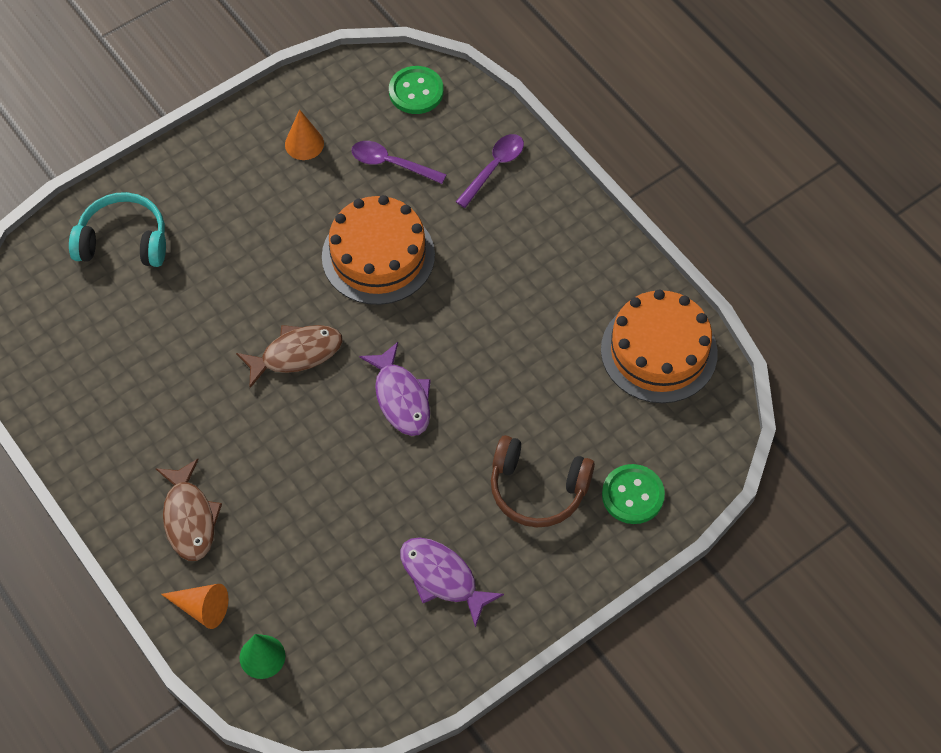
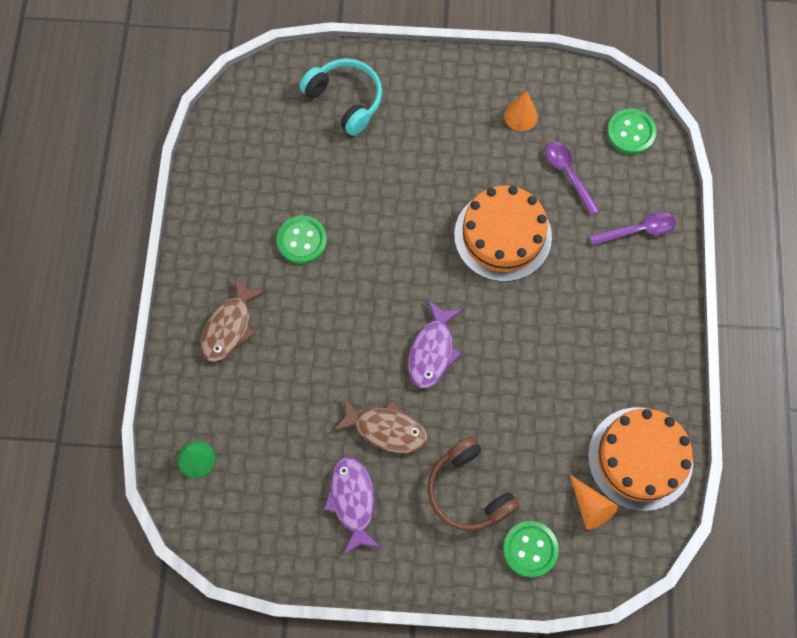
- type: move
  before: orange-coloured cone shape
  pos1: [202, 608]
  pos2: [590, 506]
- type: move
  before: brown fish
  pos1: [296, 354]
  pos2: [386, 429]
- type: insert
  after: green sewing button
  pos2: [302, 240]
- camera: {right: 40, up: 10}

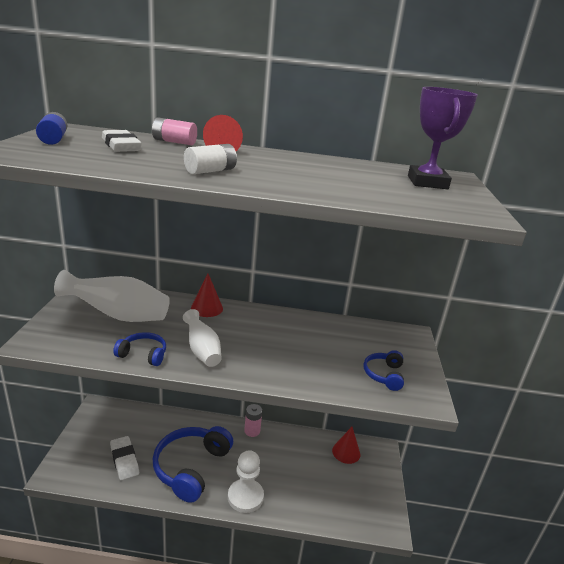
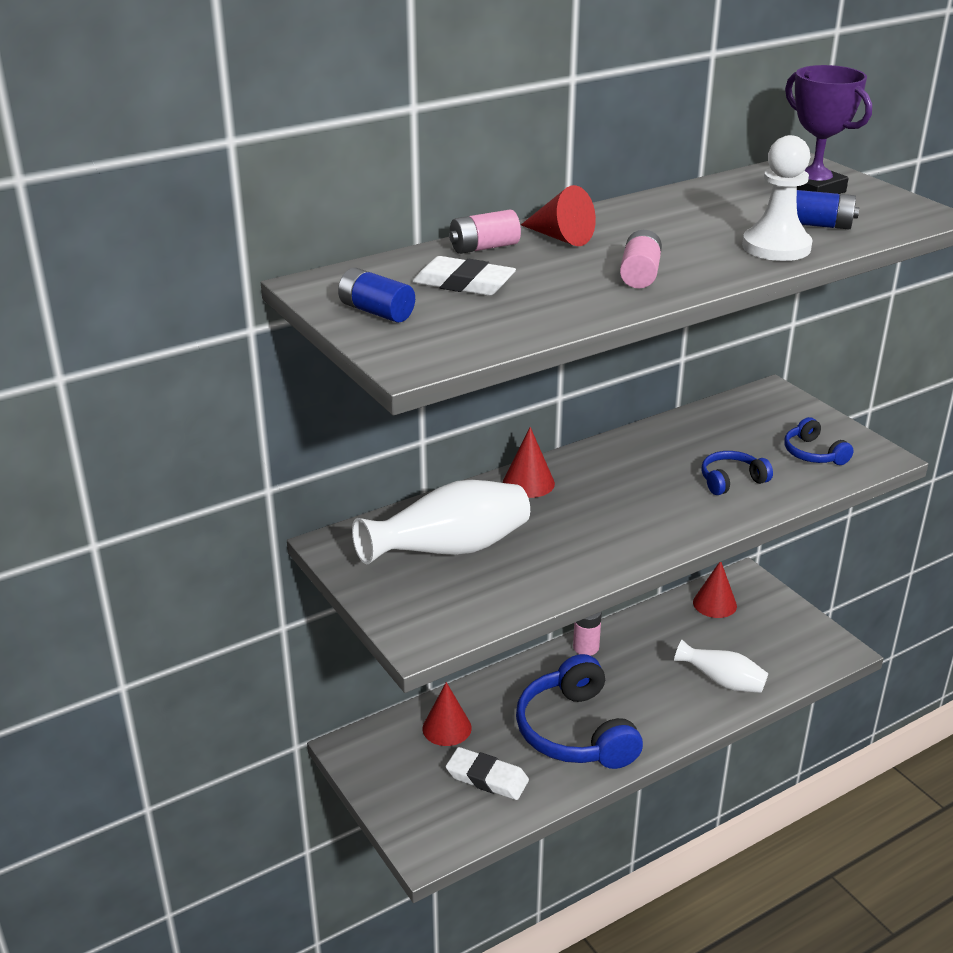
- type: move
  before: cobalt headphones
  pos1: [143, 354]
  pos2: [731, 481]
- type: move
  before: snow-white tall vase
  pos1: [202, 351]
  pos2: [722, 682]
- type: recolor
  before: snow-white battery
  after: rosy battery
  pos1: [210, 171]
  pos2: [640, 275]
- type: move
  before: snow-white game pawn
  pos1: [245, 497]
  pos2: [776, 247]
- type: insert
  after: crimson cone shape
  pos2: [447, 728]
- type: insert
  after: cobalt battery
  pos2: [820, 225]
- camera: {right: -35, up: 5}

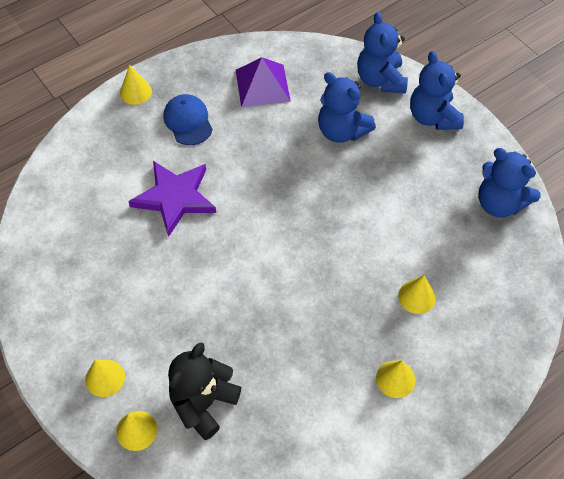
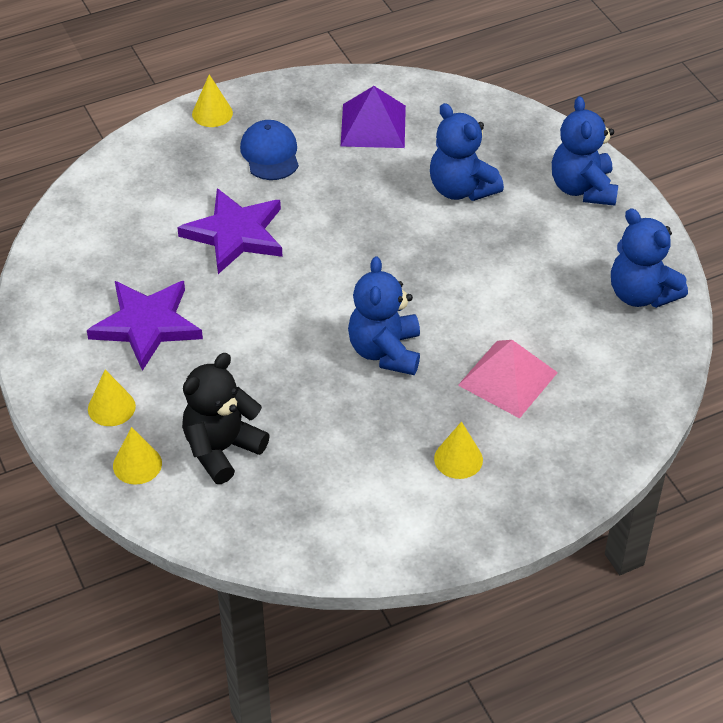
- type: move
  before: cobalt teddy bear
  pos1: [380, 80]
  pos2: [385, 351]
- type: replace
  before: bright yellow cone shape
  after: rosy solid pyramid
  pos1: [416, 297]
  pos2: [508, 379]
- type: insert
  after: violet five-pointed star
  pos2: [147, 325]
- camera: {right: 10, up: -10}

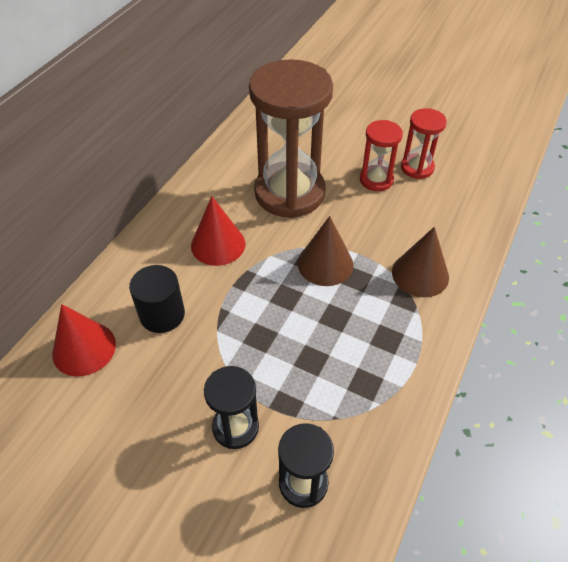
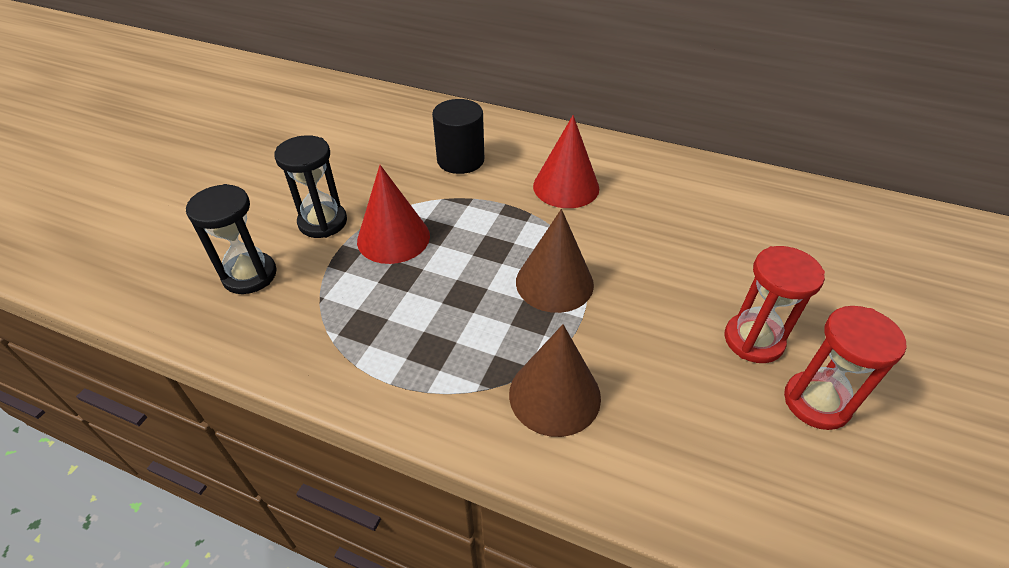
- type: move
  before: crimson cone shape
  pos1: [84, 348]
  pos2: [393, 238]
- type: delete
  before: brown sand timer
  pos1: [289, 193]
- camera: {right: 85, up: -5}

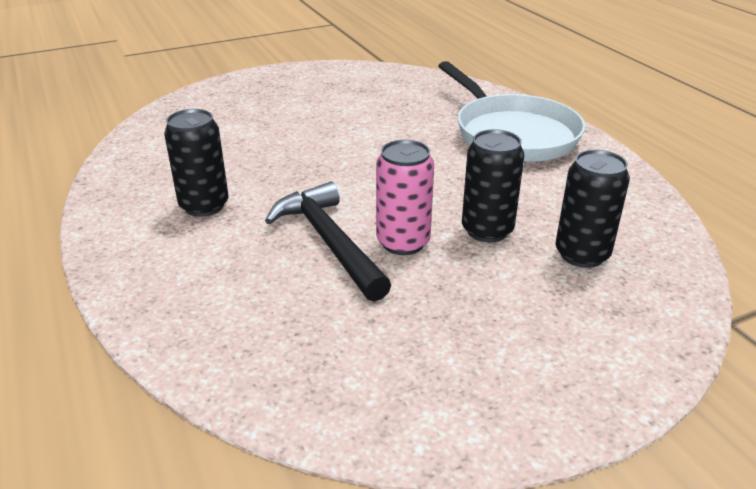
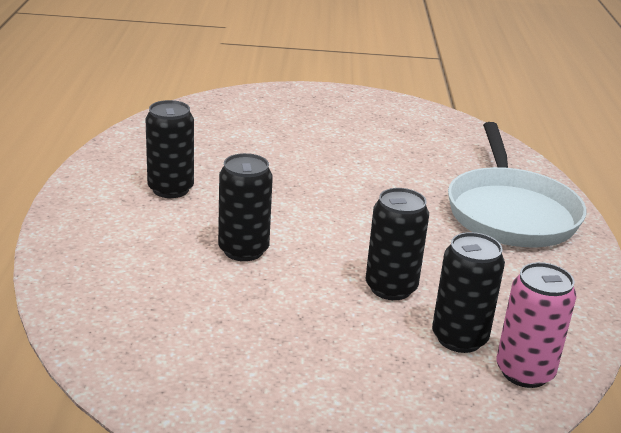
- type: replace
  before: jet-black claw hammer
  after: jet-black soda can
  pos1: [329, 241]
  pos2: [243, 250]
- type: move
  before: rosy soda can
  pos1: [403, 242]
  pos2: [524, 372]
- camera: {right: 25, up: -5}

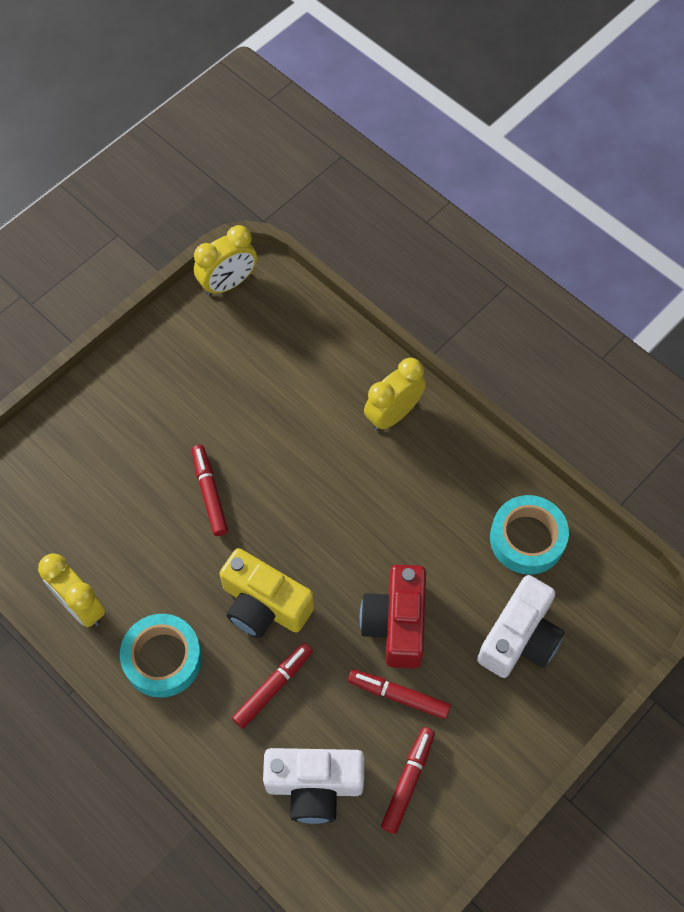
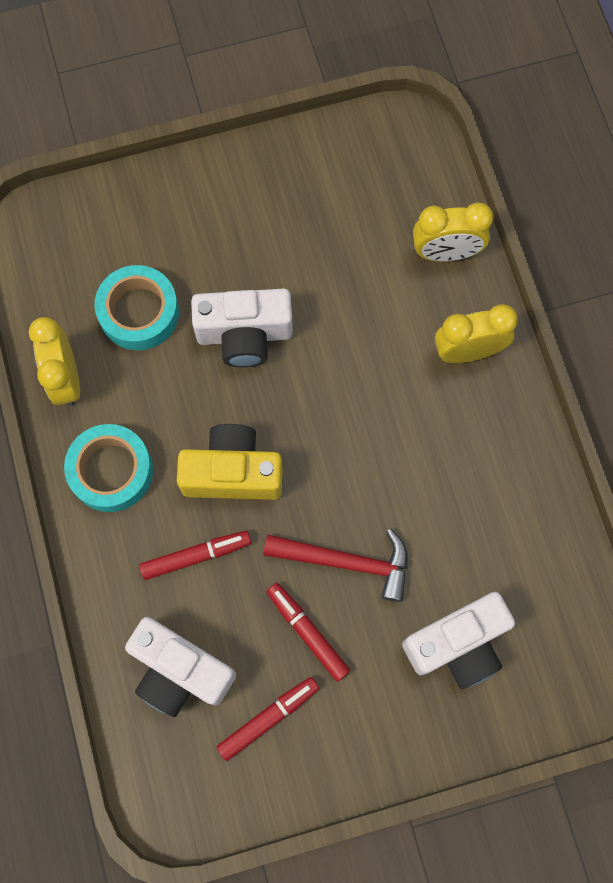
- type: replace
  before: crimson marker
  after: snow-white camera
  pos1: [210, 493]
  pos2: [244, 334]
- type: move
  before: bright yellow bedside clock
  pos1: [228, 283]
  pos2: [446, 253]
- type: rotate
  before: bright yellow camera
  pos1: [264, 605]
  pos2: [233, 472]
  turn: 120
- type: replace
  before: crimson camera
  after: crimson claw hammer
  pos1: [396, 624]
  pos2: [347, 562]
- type: move
  before: aqua roll of tape
  pos1: [527, 539]
  pos2: [139, 312]
- camera: {right: 30, up: 10}

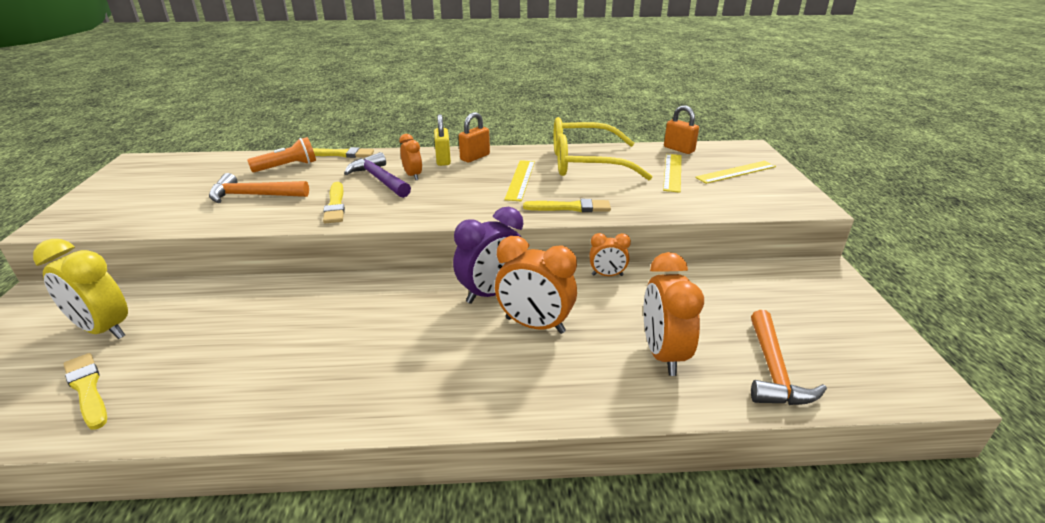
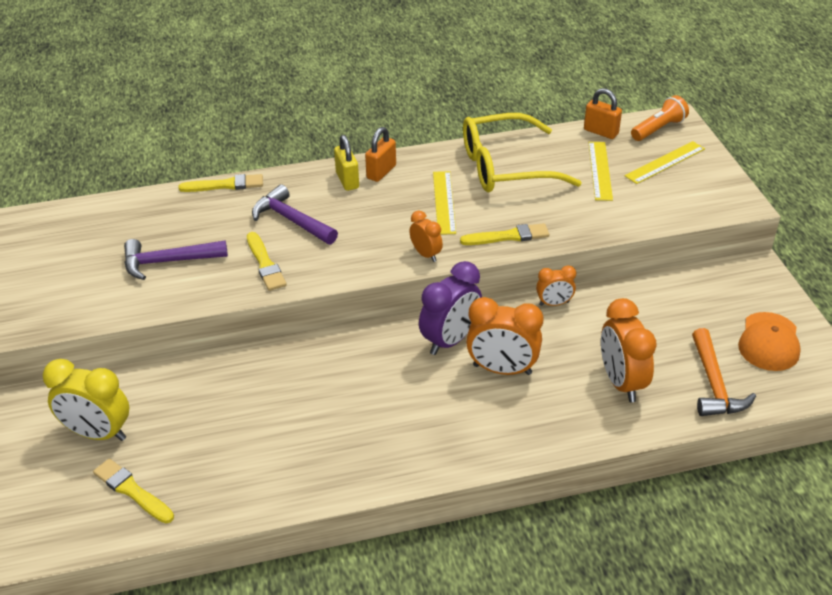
- type: recolor
  before: orange-coloured claw hammer
  after: violet claw hammer
  pos1: [253, 195]
  pos2: [168, 262]
- type: move
  before: orange-coloured pocket torch
  pos1: [287, 166]
  pos2: [658, 129]
- type: move
  before: orange-coloured bedside clock
  pos1: [413, 176]
  pos2: [426, 254]
- type: insert
  after: orange-coloured baseball cap
  pos2: [769, 342]
- camera: {right: -10, up: 10}

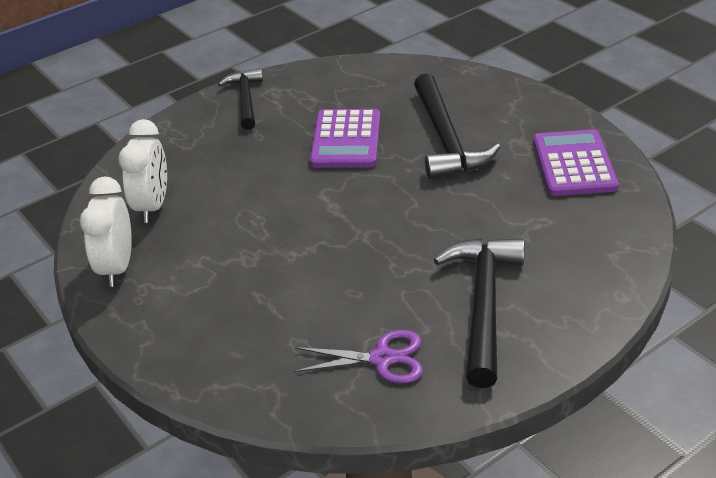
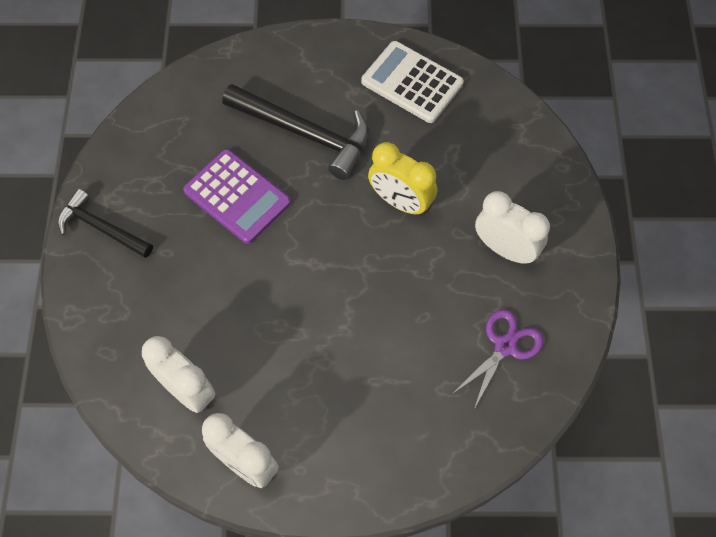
- type: replace
  before: jet-black claw hammer
  after: snow-white bedside clock
  pos1: [483, 305]
  pos2: [505, 249]
- type: recolor
  before: violet calculator
  after: snow-white calculator
  pos1: [574, 164]
  pos2: [412, 82]
- type: insert
  after: bright yellow bedside clock
  pos2: [400, 202]
- camera: {right: -55, up: 25}

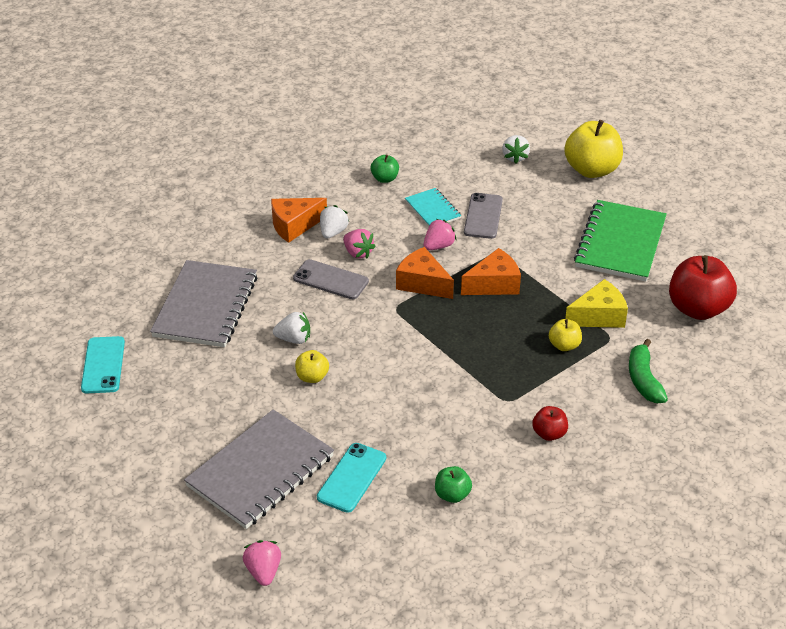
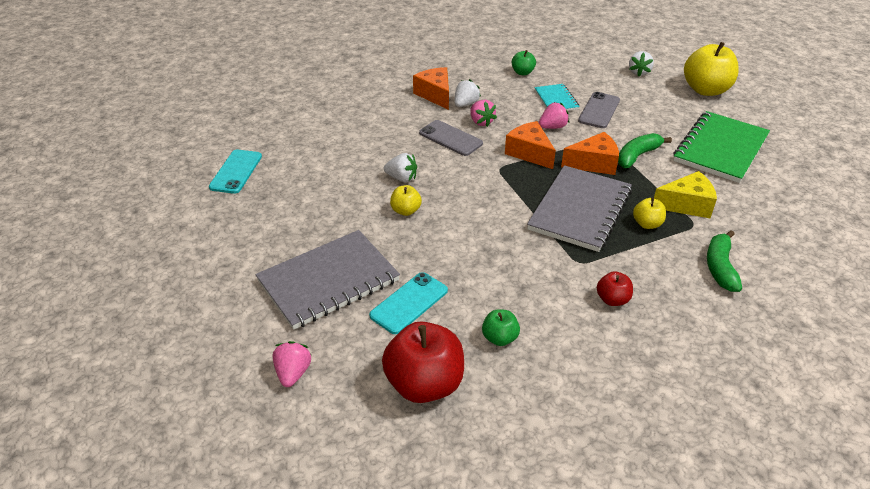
- type: move
  before: gray notebook
  pos1: [206, 306]
  pos2: [580, 210]
- type: rotate
  before: orange-coloured cheese wedge
  pos1: [294, 226]
  pos2: [435, 95]
  turn: 75
- type: move
  before: crimson apple
  pos1: [697, 309]
  pos2: [424, 384]
- type: insert
  after: green banana fruit
  pos2: [637, 156]
- camera: {right: 15, up: 0}

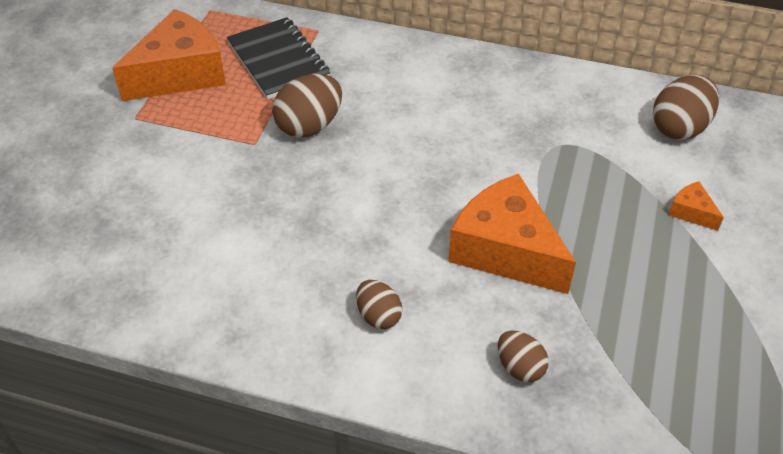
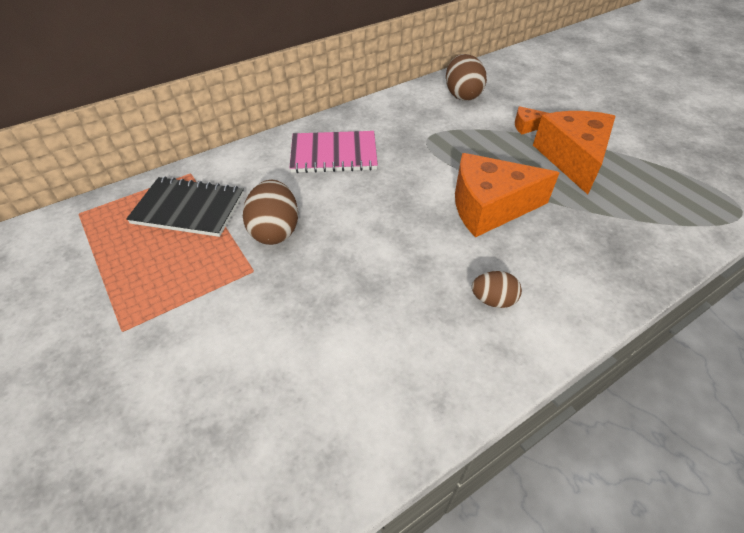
- type: move
  before: orange-coloured cheese wedge
  pos1: [180, 73]
  pos2: [572, 158]
- type: delete
  before: brown egg shape
  pos1: [520, 367]
- type: insert
  after: rosy notebook
  pos2: [334, 154]
- camera: {right: -50, up: 0}

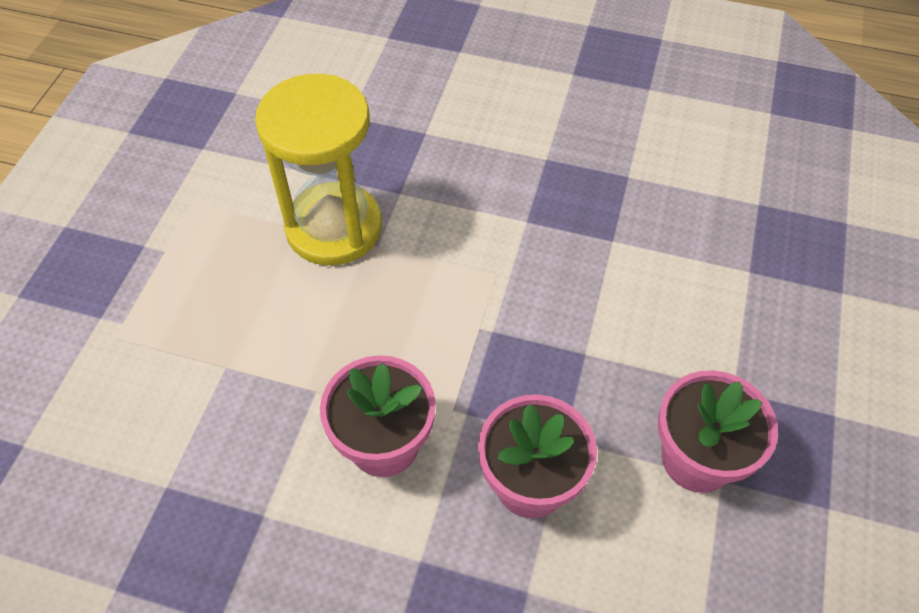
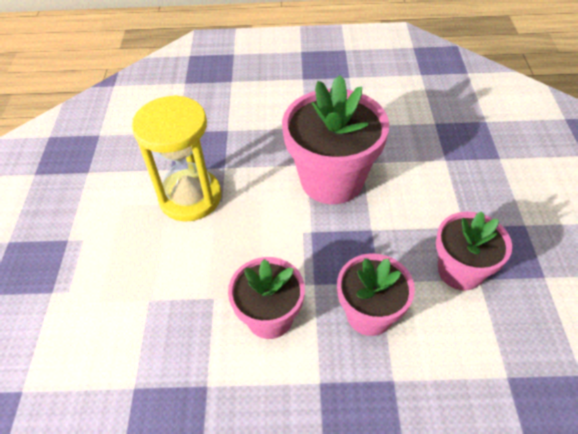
- type: insert
  after: rosy potted plant
  pos2: [332, 180]
- camera: {right: -15, up: -5}

